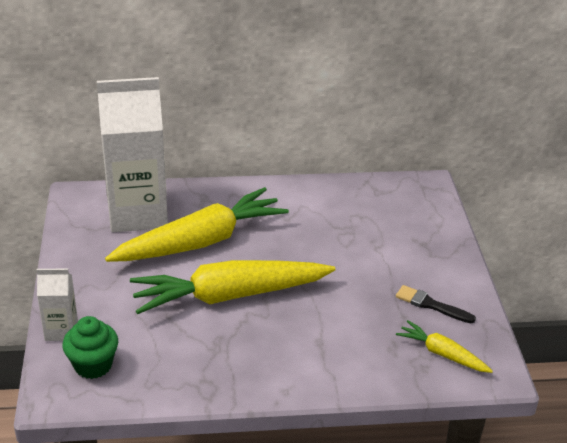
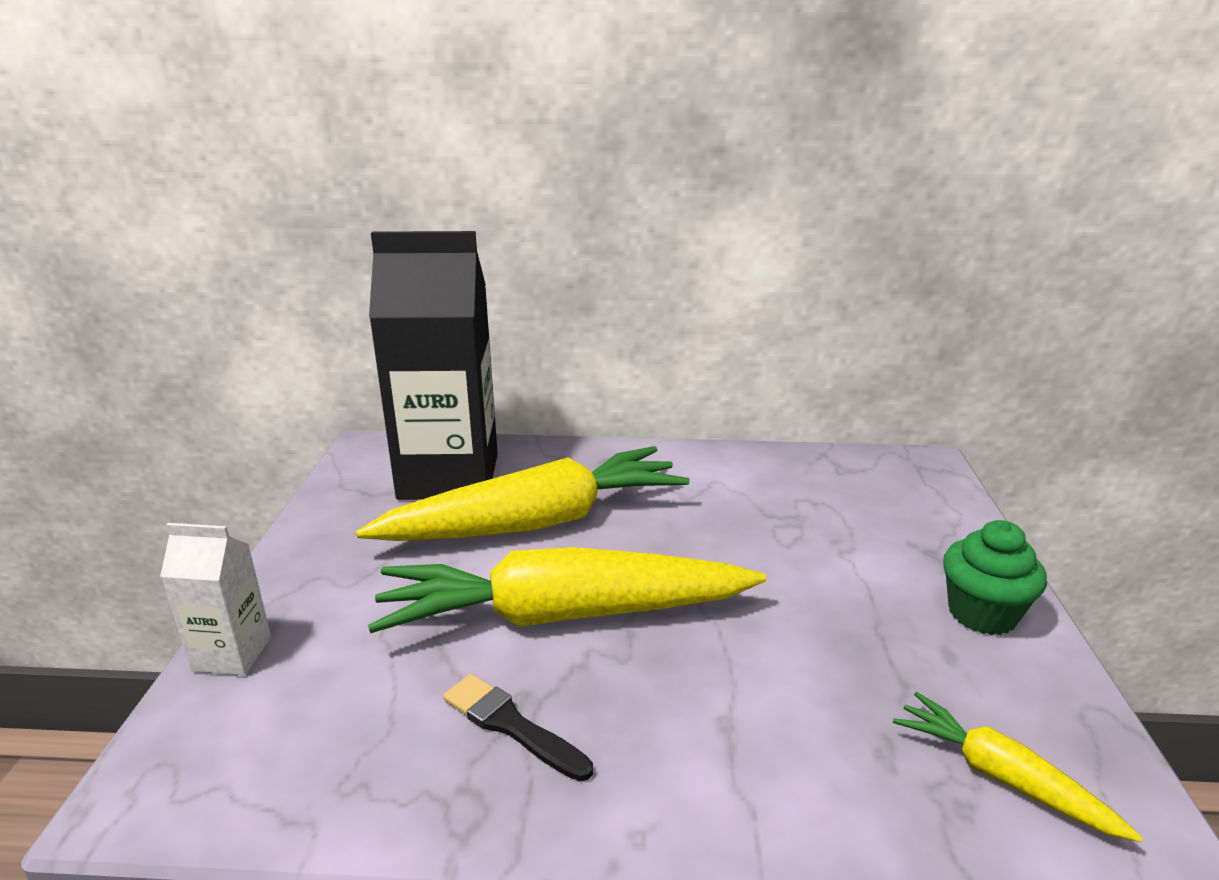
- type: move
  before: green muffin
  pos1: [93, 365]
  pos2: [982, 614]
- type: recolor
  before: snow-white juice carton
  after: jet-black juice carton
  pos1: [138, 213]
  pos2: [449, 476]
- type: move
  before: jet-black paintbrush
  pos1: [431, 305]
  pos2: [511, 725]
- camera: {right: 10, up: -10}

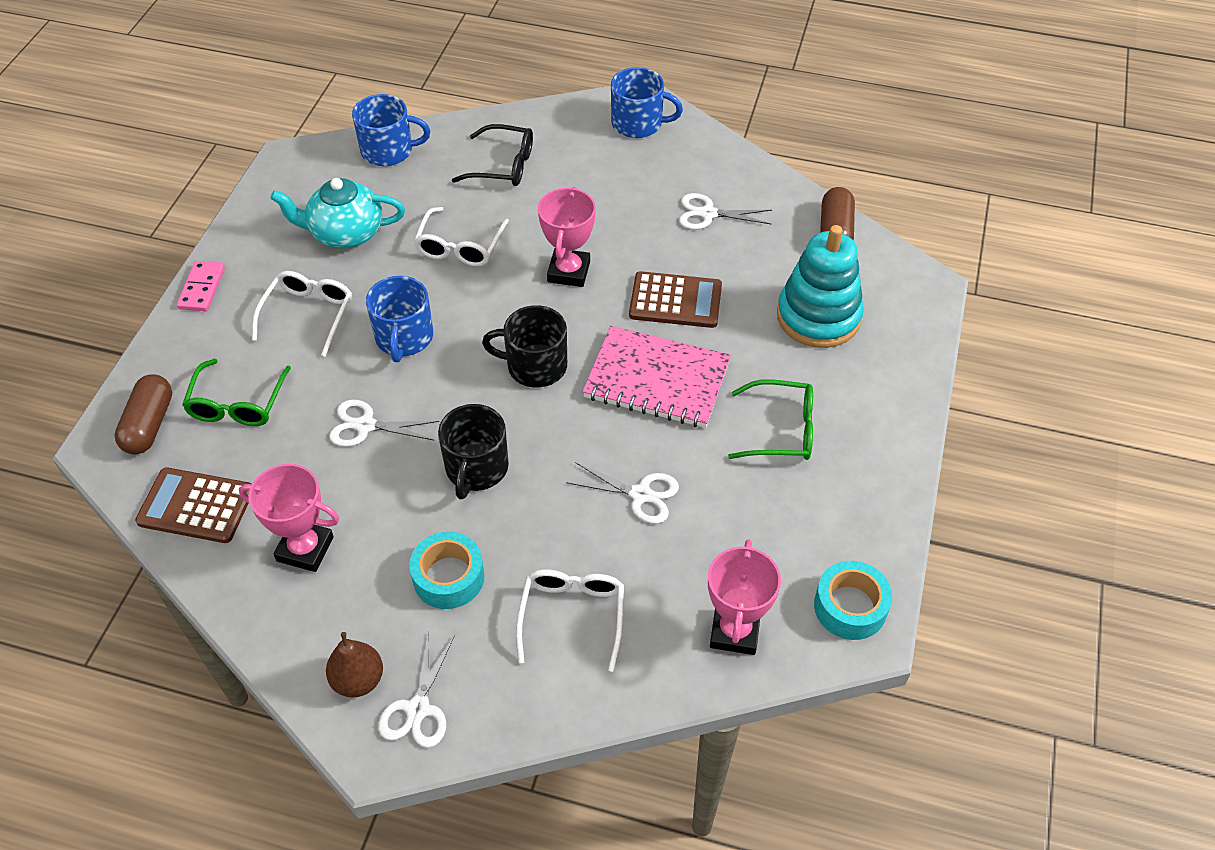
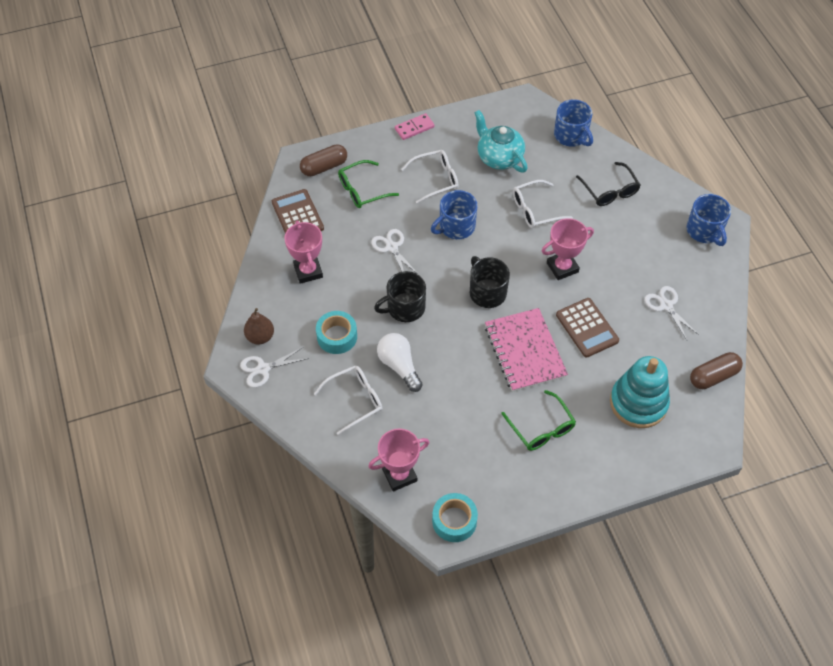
- type: delete
  before: snow-white shears
  pos1: [640, 494]
- type: insert
  after: snow-white lightbulb
  pos2: [399, 366]
- camera: {right: 55, up: 5}

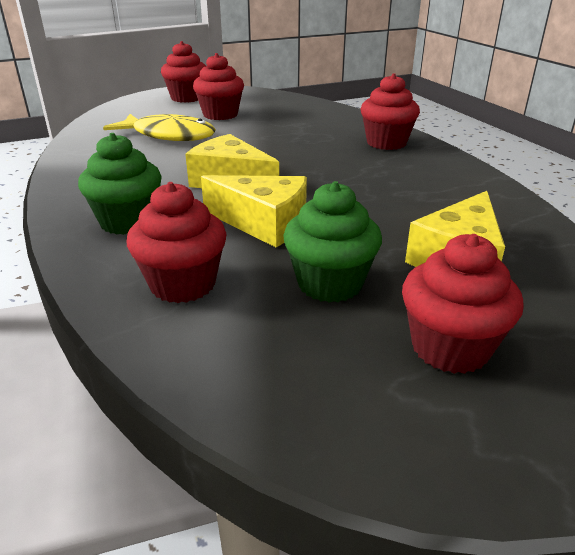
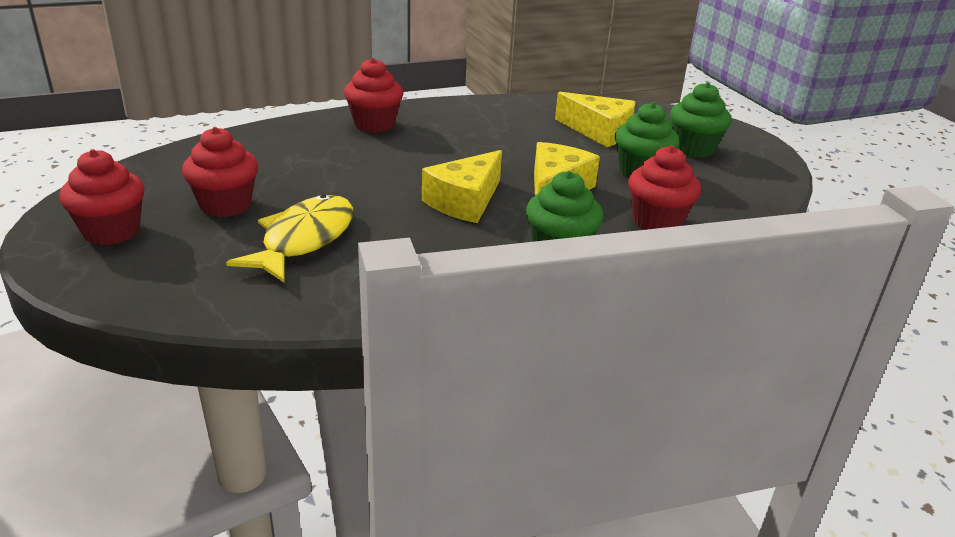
- type: recolor
  before: crimson muffin
  after: green muffin
  pos1: [450, 348]
  pos2: [693, 148]
- camera: {right: -90, up: 0}

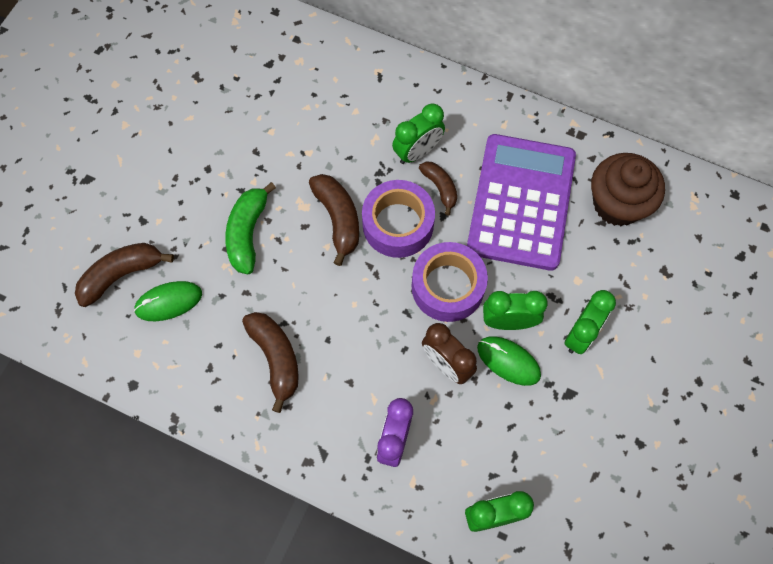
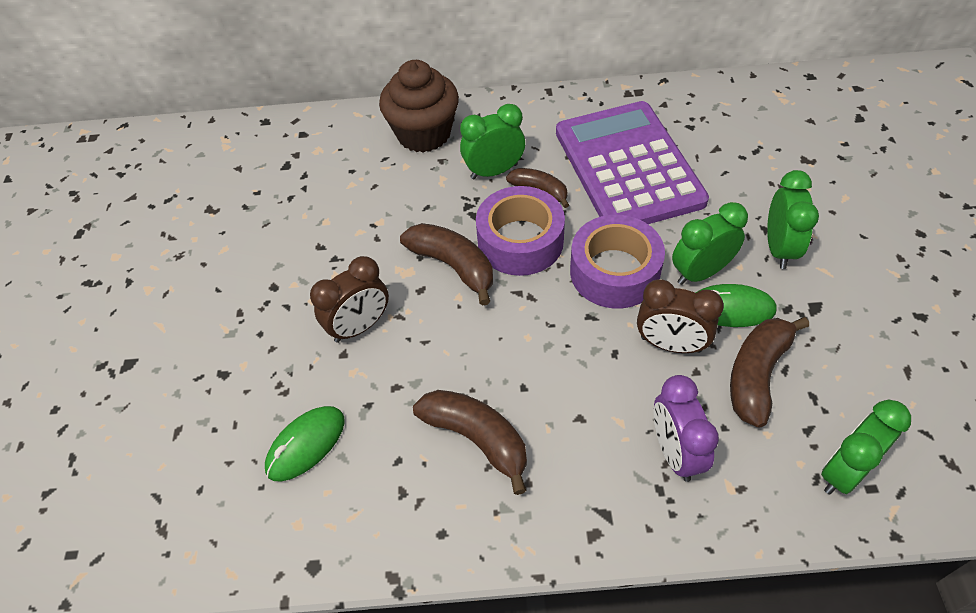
- type: move
  before: brown banana fruit
  pos1: [121, 275]
  pos2: [757, 374]
- type: replace
  before: green banana fruit
  after: brown bedside clock
  pos1: [247, 233]
  pos2: [359, 326]
- type: rotate
  before: green bedside clock
  pos1: [417, 152]
  pos2: [494, 171]
  turn: -135
- type: move
  before: brown muffin
  pos1: [617, 204]
  pos2: [424, 134]
- camera: {right: -25, up: -15}

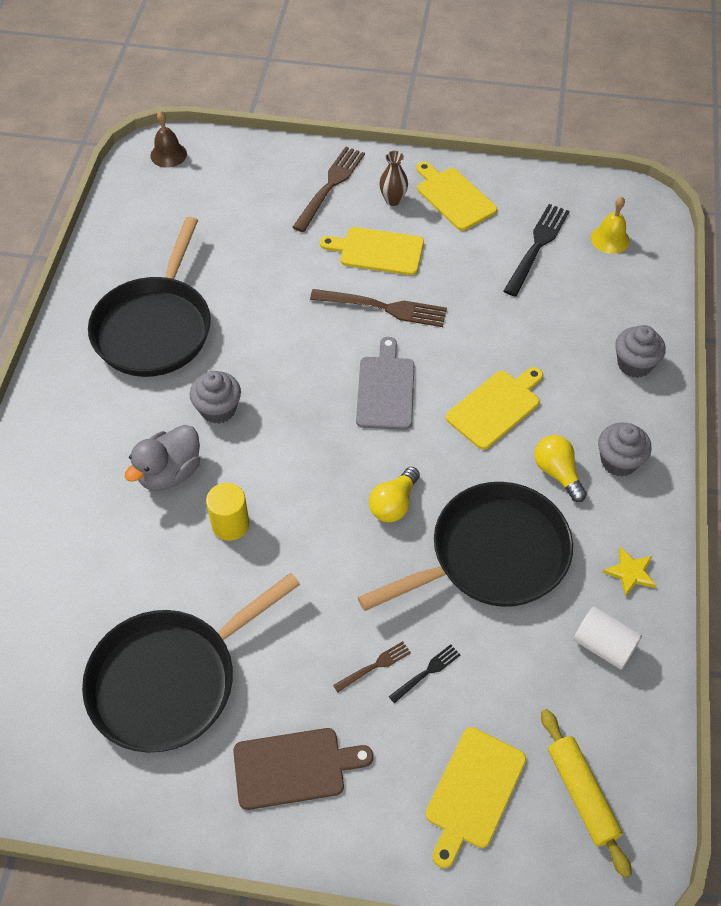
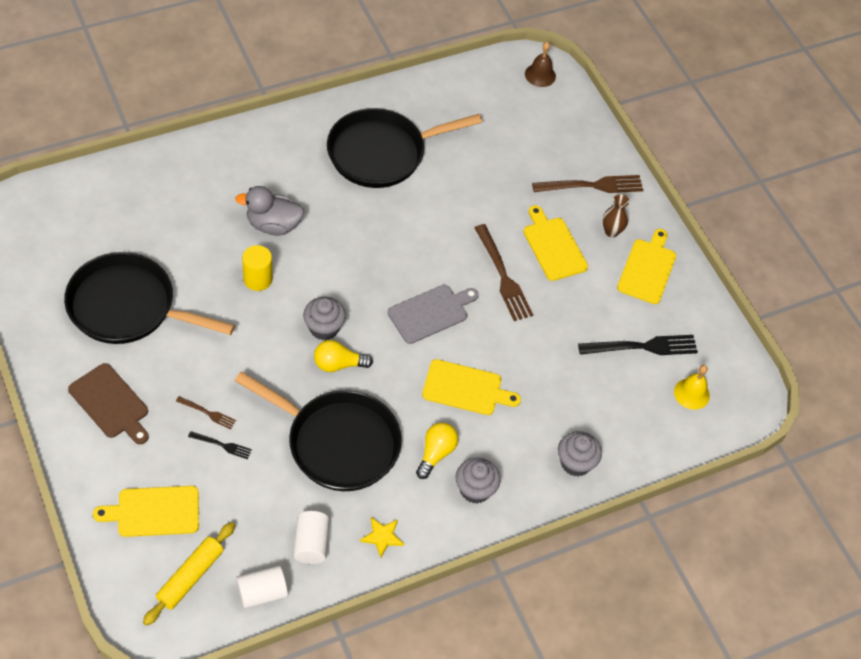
- type: move
  before: gray muffin
  pos1: [218, 409]
  pos2: [324, 328]
- type: insert
  after: snow-white cylinder shape
  pos2: [262, 593]
- camera: {right: 50, up: 0}

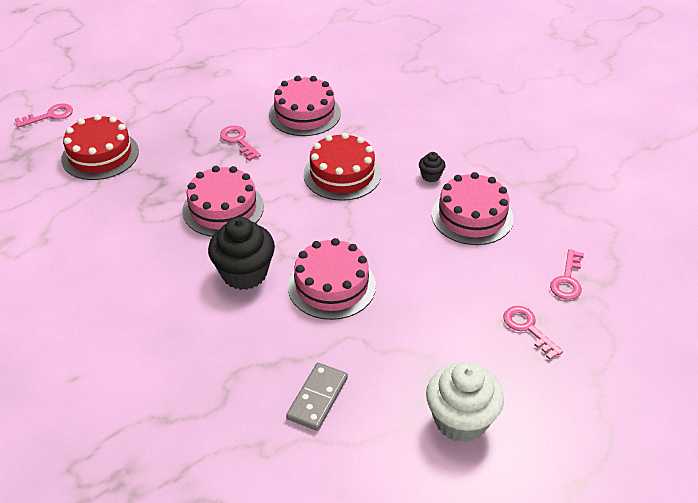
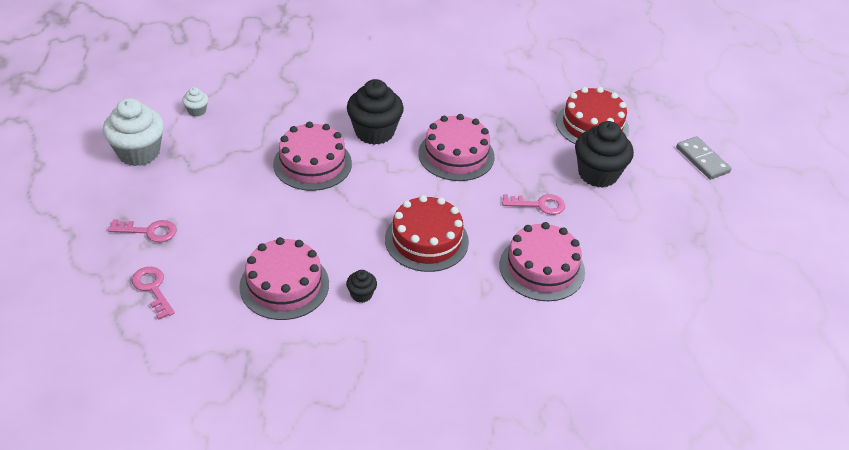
- type: delete
  before: rosy door key
  pos1: [50, 116]
- type: move
  before: gray domino tile
  pos1: [317, 398]
  pos2: [702, 160]
- type: insert
  after: snow-white muffin
  pos2: [197, 111]
- type: insert
  after: jet-black muffin
  pos2: [598, 174]
- camera: {right: 125, up: 0}

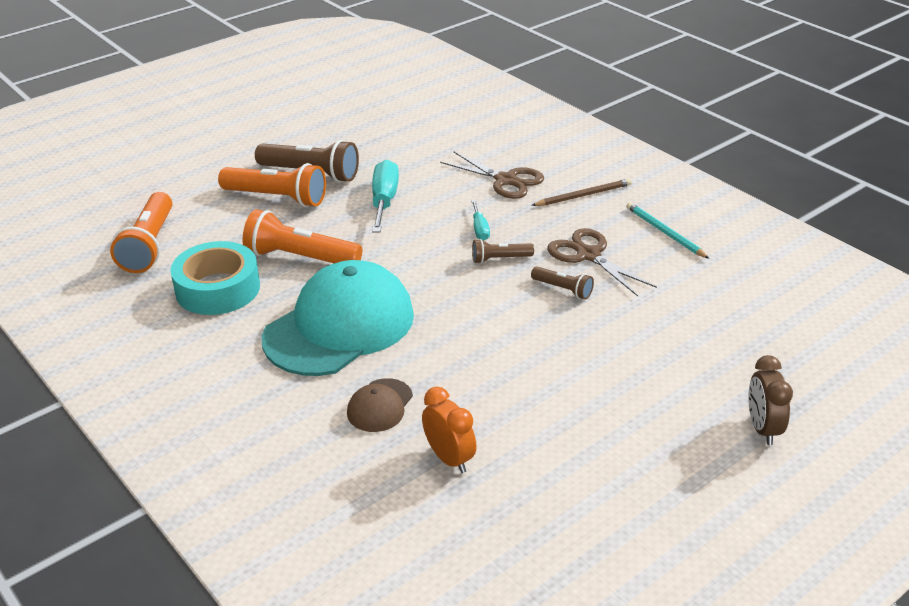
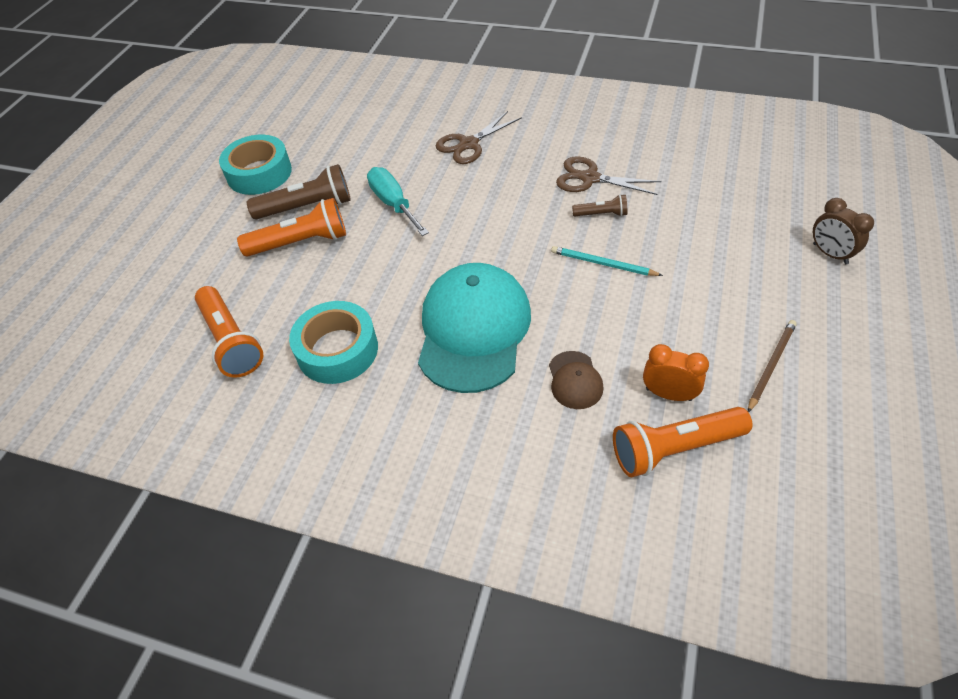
- type: move
  before: orange-coloured pocket torch
  pos1: [300, 258]
  pos2: [674, 448]
- type: rotate
  before: brown shears
  pos1: [506, 180]
  pos2: [468, 144]
  turn: 135
- type: delete
  before: aqua screwdriver
  pos1: [480, 229]
- type: delete
  before: brown pocket torch
  pos1: [500, 259]
- type: move
  before: brown wooden pencil
  pos1: [583, 195]
  pos2: [771, 365]
- type: move
  before: aqua wooden pencil
  pos1: [664, 232]
  pos2: [603, 264]
- type: insert
  after: aqua roll of tape
  pos2: [259, 173]
- camera: {right: -30, up: 15}

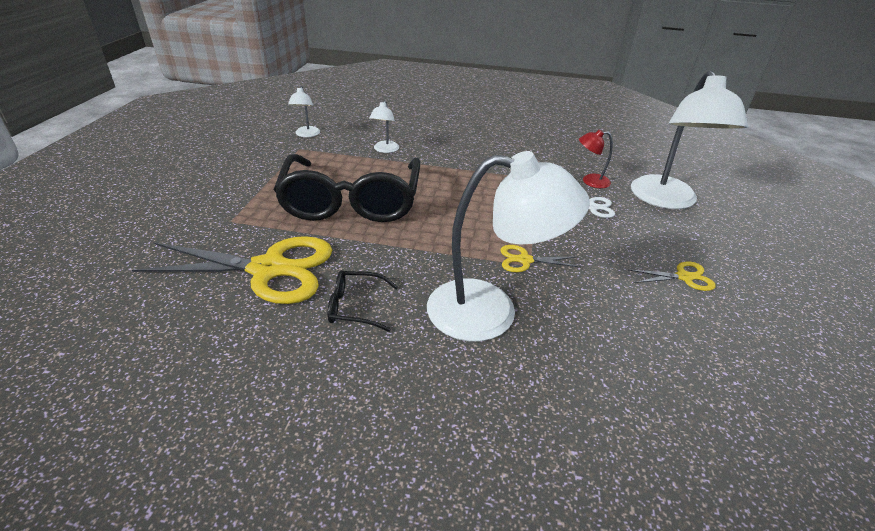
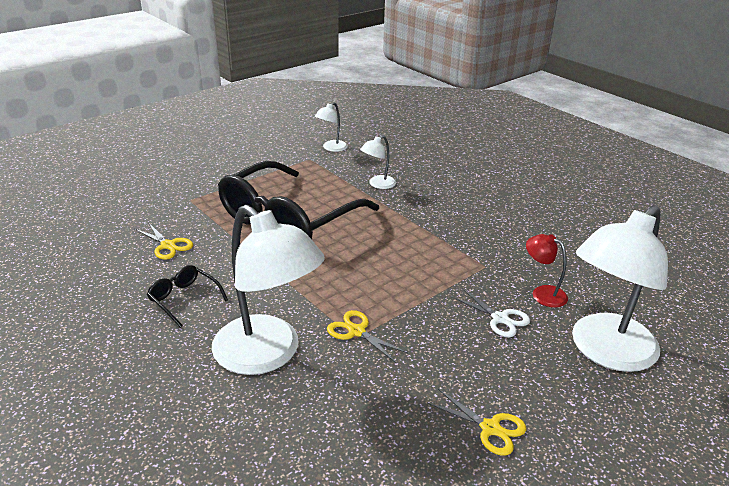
- type: resize
  before: bright yellow shears
  pos1: [269, 269]
  pos2: [168, 245]
  scale: 0.45
- camera: {right: 40, up: -5}

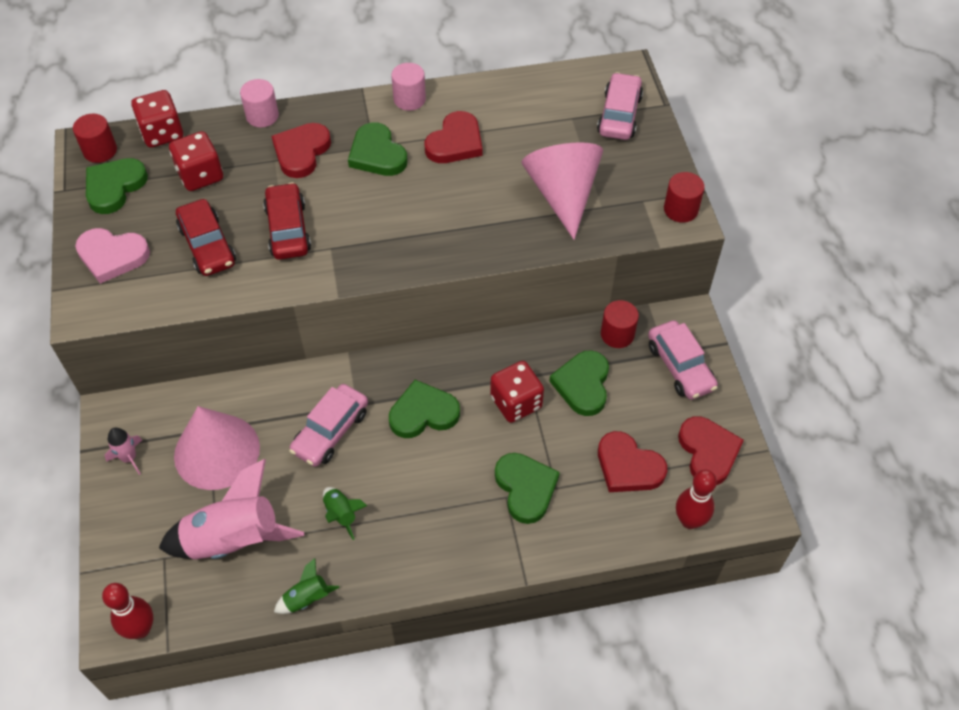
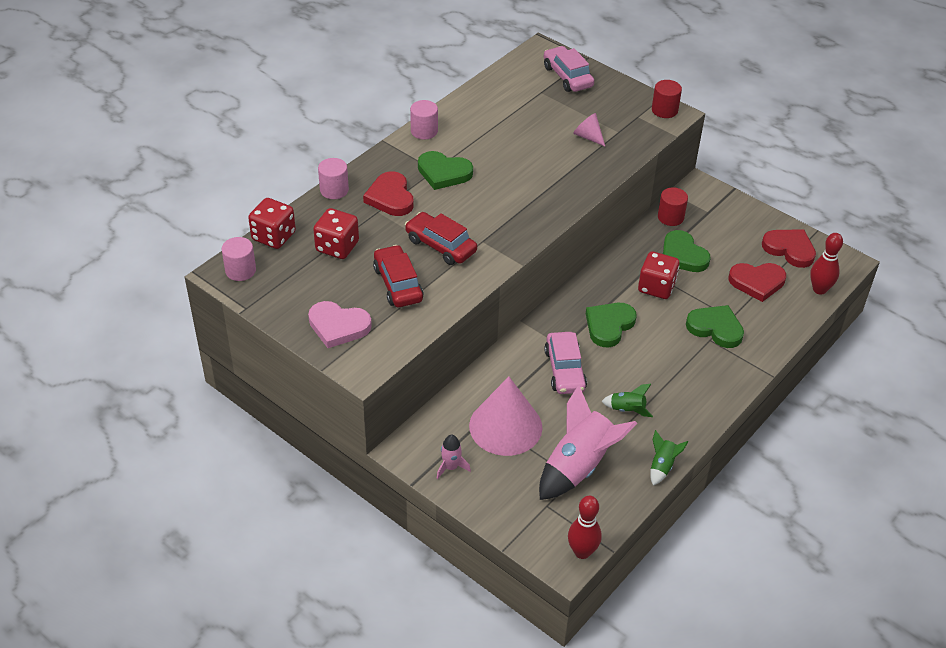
- type: recolor
  before: crimson cylinder shape
  after: rosy cylinder shape
  pos1: [100, 151]
  pos2: [240, 270]
- type: rotate
  before: rosy heart shape
  pos1: [112, 256]
  pos2: [338, 326]
  turn: 45
- type: delete
  before: green heart shape
  pos1: [114, 187]
- type: rotate
  before: crimson car
  pos1: [207, 246]
  pos2: [398, 284]
  turn: -135
- type: delete
  before: crimson heart shape
  pos1: [455, 142]
- type: resize
  before: rosy cone shape
  pos1: [563, 194]
  pos2: [588, 136]
  scale: 0.47
- type: delete
  before: rosy car
  pos1: [680, 367]
- camera: {right: -40, up: -10}

